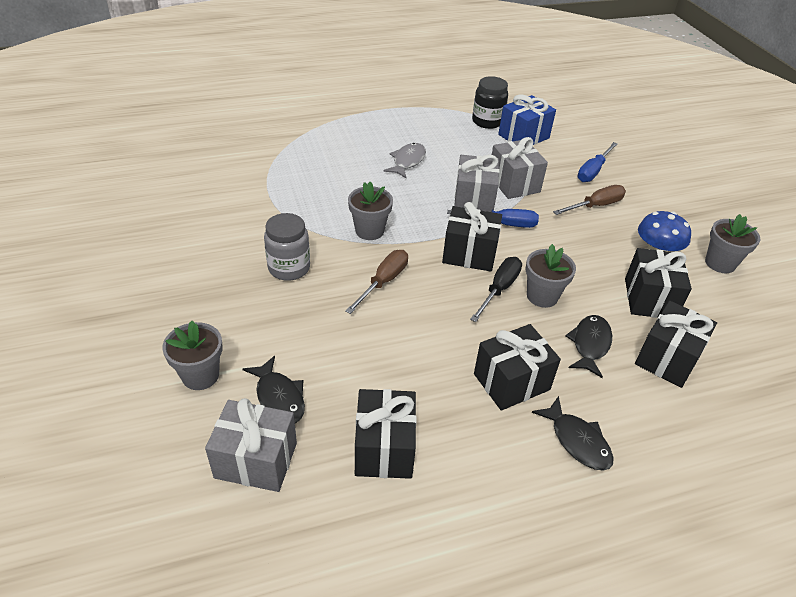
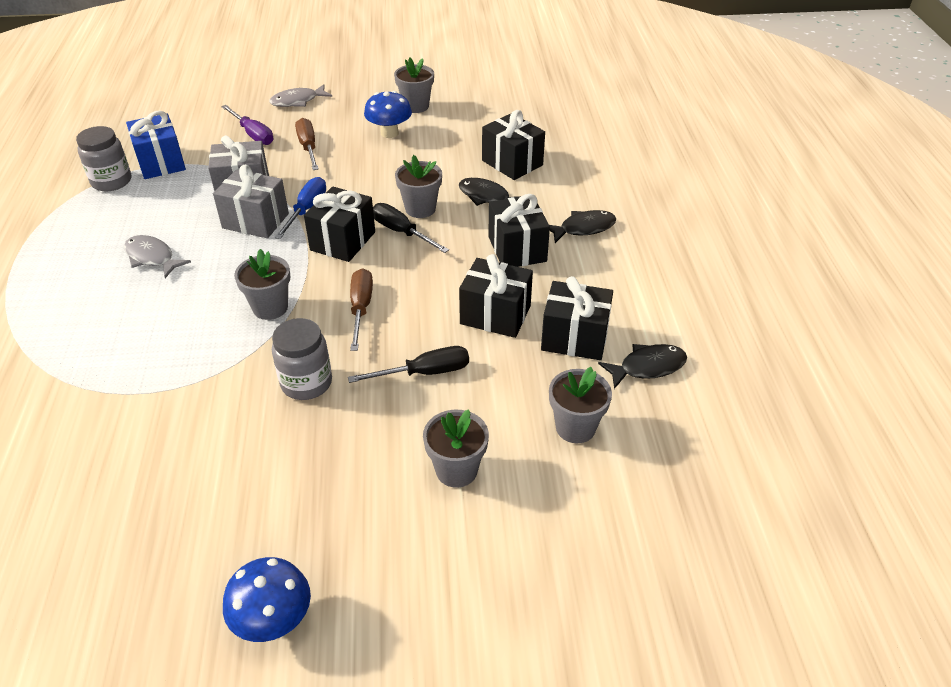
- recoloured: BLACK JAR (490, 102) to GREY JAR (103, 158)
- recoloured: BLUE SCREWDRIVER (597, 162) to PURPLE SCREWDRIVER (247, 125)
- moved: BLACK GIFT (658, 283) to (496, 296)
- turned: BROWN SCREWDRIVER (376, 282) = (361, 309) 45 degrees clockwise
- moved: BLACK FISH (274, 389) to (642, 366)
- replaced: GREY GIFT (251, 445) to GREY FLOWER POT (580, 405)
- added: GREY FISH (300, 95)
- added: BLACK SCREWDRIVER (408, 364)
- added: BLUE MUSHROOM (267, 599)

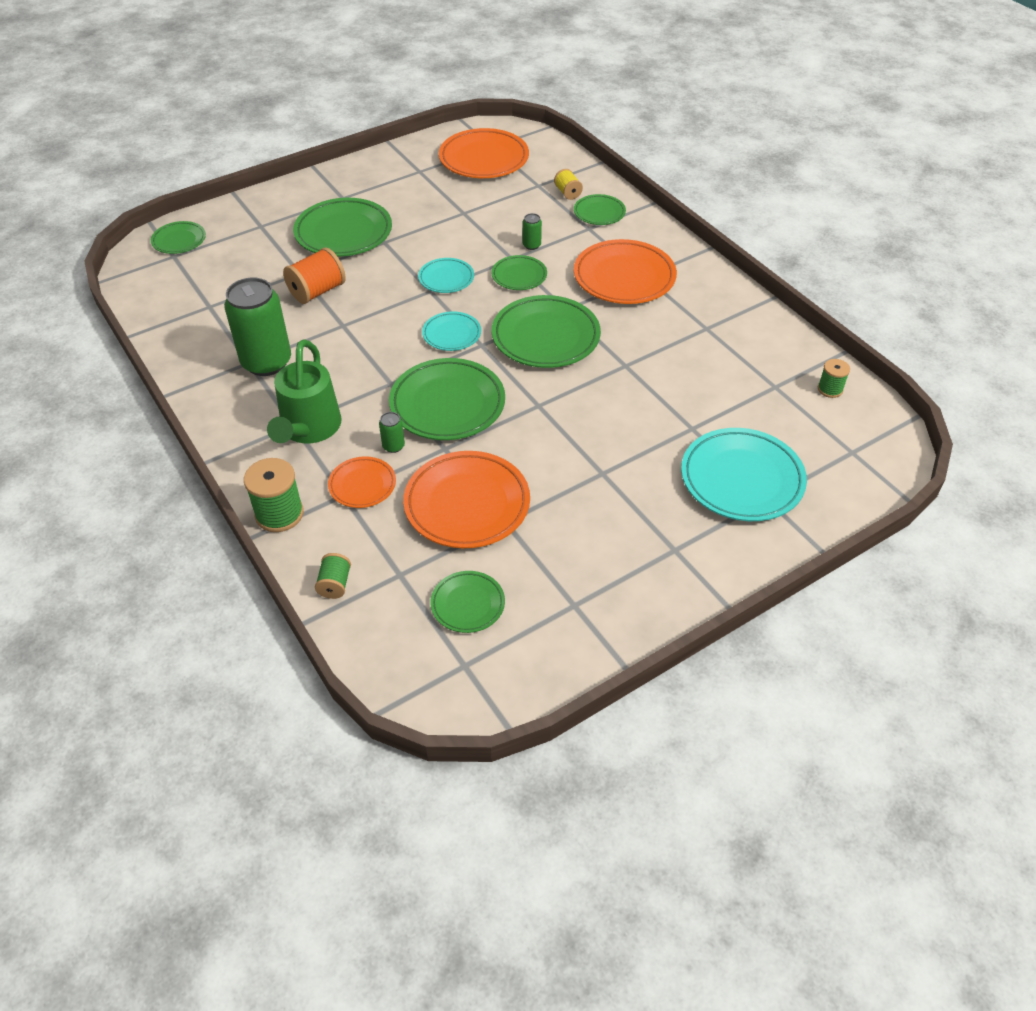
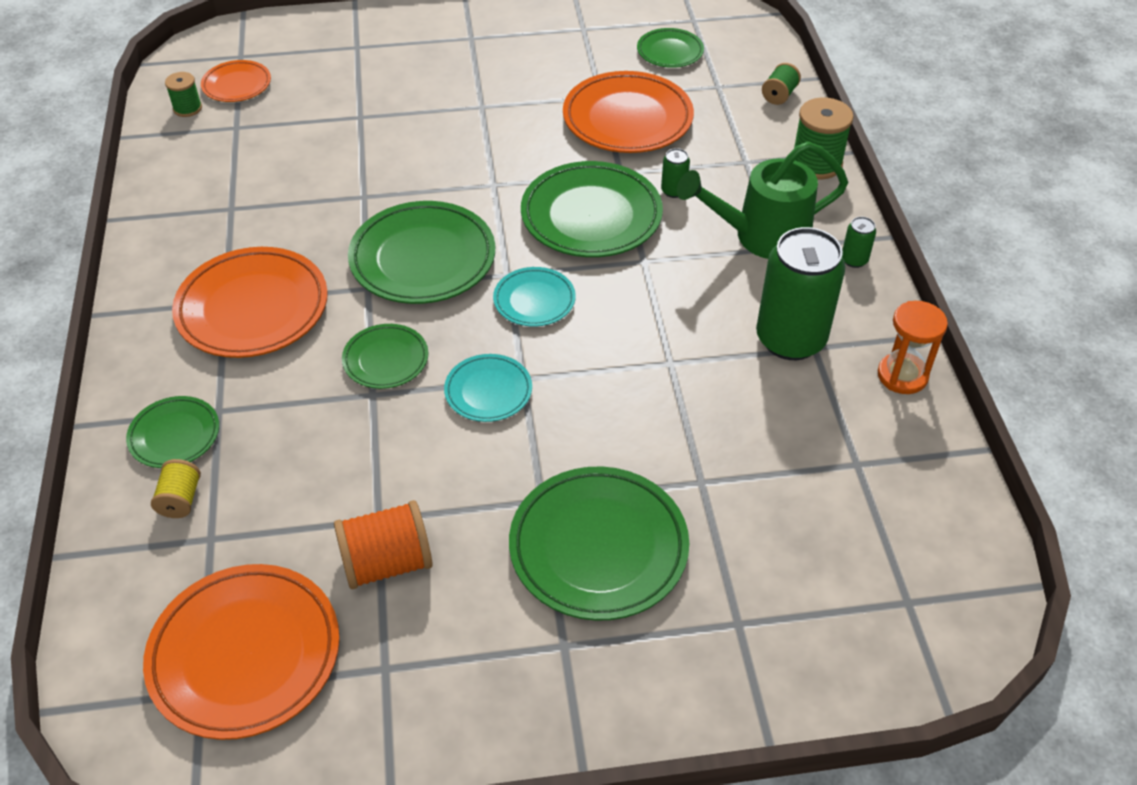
- moved: GREEN CAN (532, 231) to (859, 242)
- removed: GREEN PLATE (178, 237)
- moved: ORANGE SPOOL (314, 276) to (383, 544)
- turned: GREEN WATERING CAN (304, 391) = (762, 200) 135 degrees counterclockwise
- removed: TURQUOISE PLATE (744, 474)
- moved: ORANGE PLATE (362, 482) to (236, 81)
- added: ORANGE HOURGLASS (913, 347)

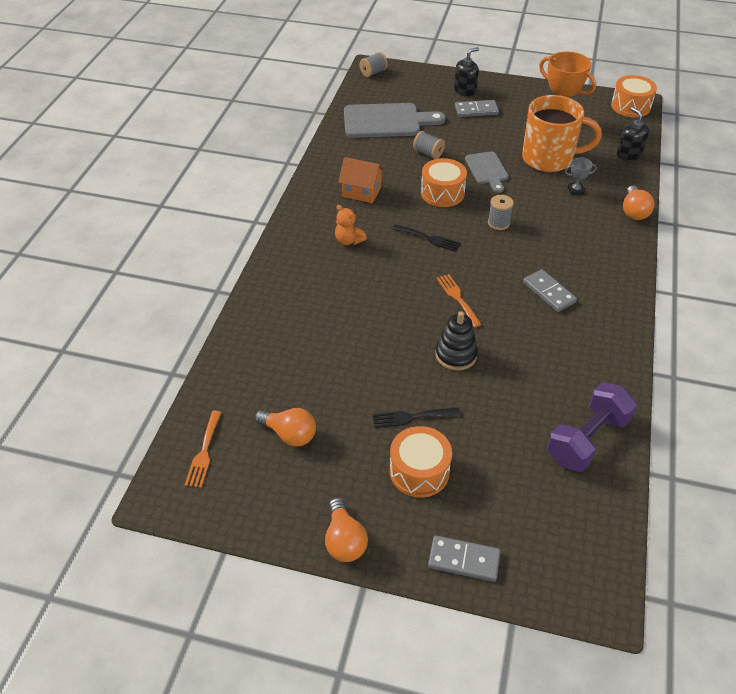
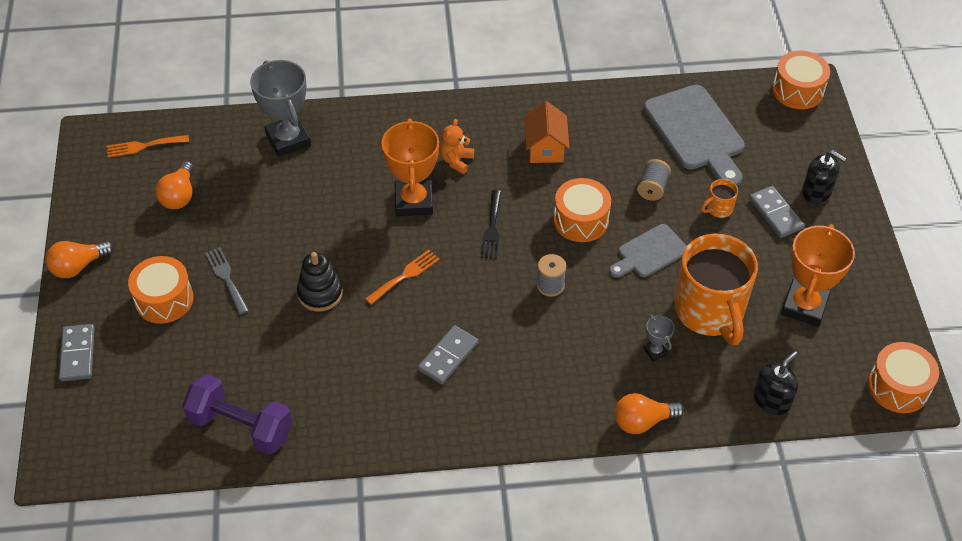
- replaced: GREY SPOOL (373, 64) to ORANGE DRUM (801, 80)
- recoloured: BLACK FORK (416, 417) to GREY FORK (227, 281)
- added: GREY TROPHY (280, 108)
- added: ORANGE TROPHY (410, 167)
- added: ORANGE MUG (719, 198)

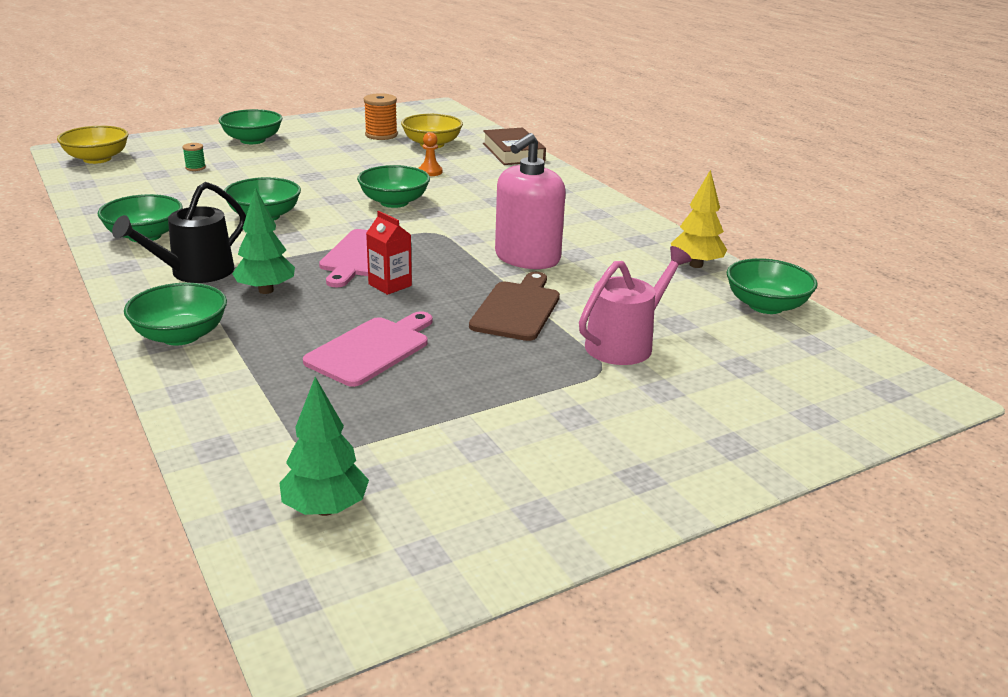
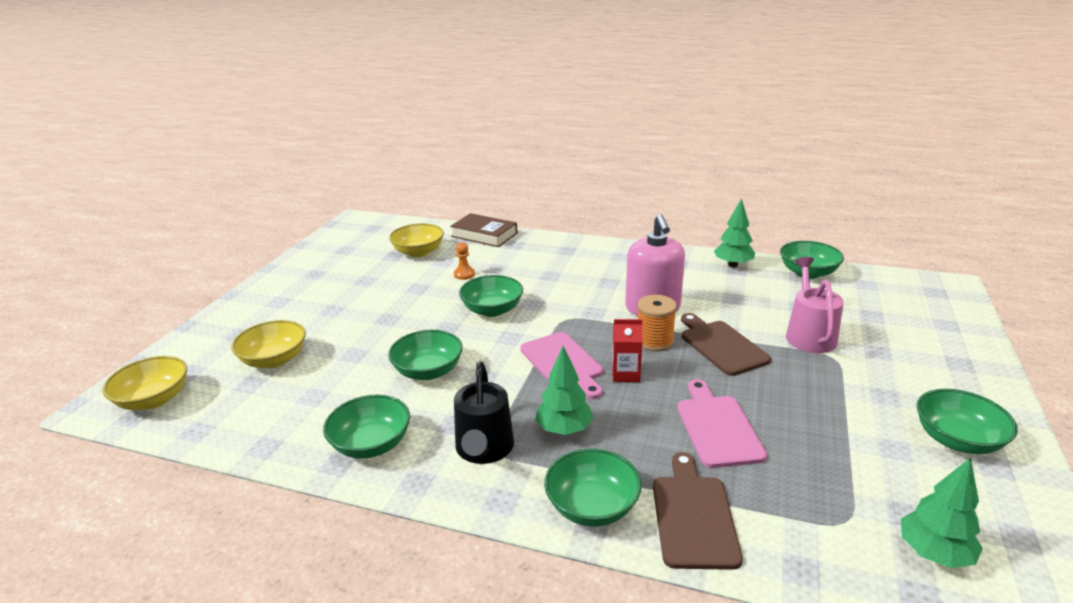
- moved: ORANGE SPOOL (381, 116) to (657, 323)
- moved: GREEN BOWL (250, 126) to (967, 421)
- replaced: GREEN SPOOL (194, 157) to YELLOW BOWL (268, 344)
- recoloured: YELLOW TREE (699, 219) to GREEN TREE (734, 232)
- added: BROWN CUTTING BOARD (698, 511)

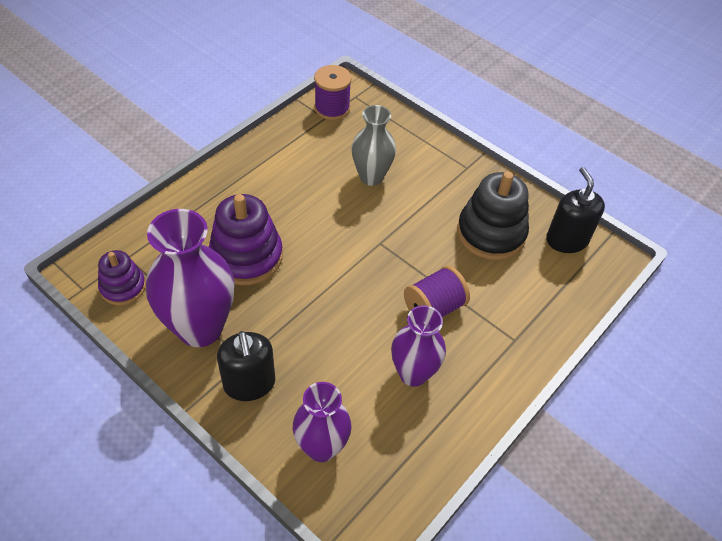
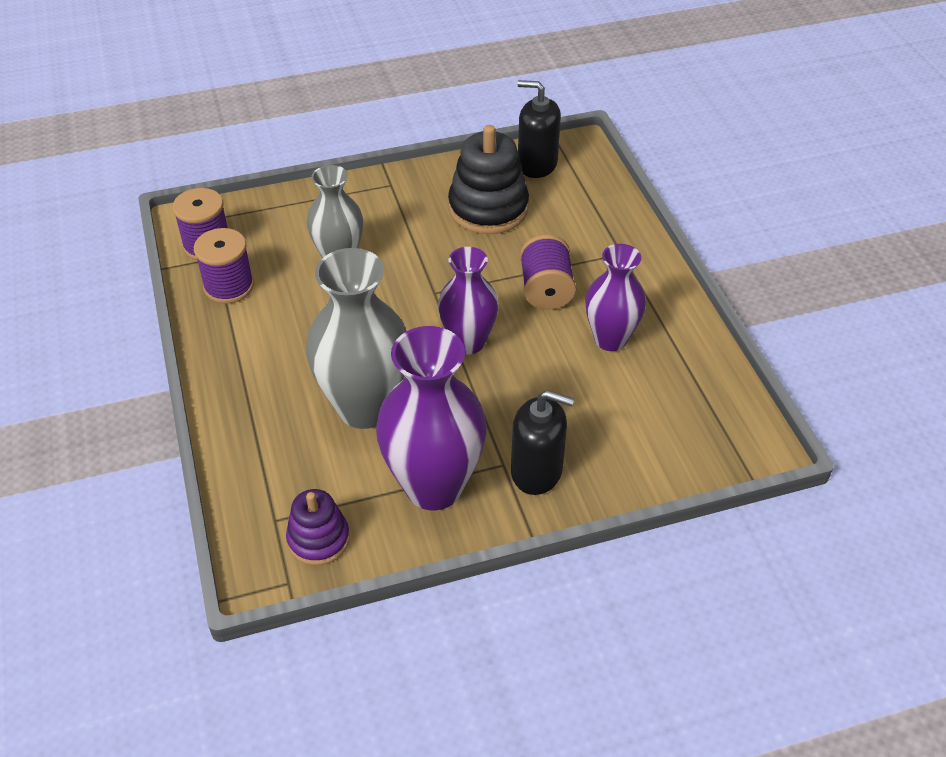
- replaced: PURPLE STACKING TOY (246, 239) to GREY VASE (356, 338)
- moved: PURPLE VASE (322, 422) to (468, 300)
- added: PURPLE SPOOL (224, 266)

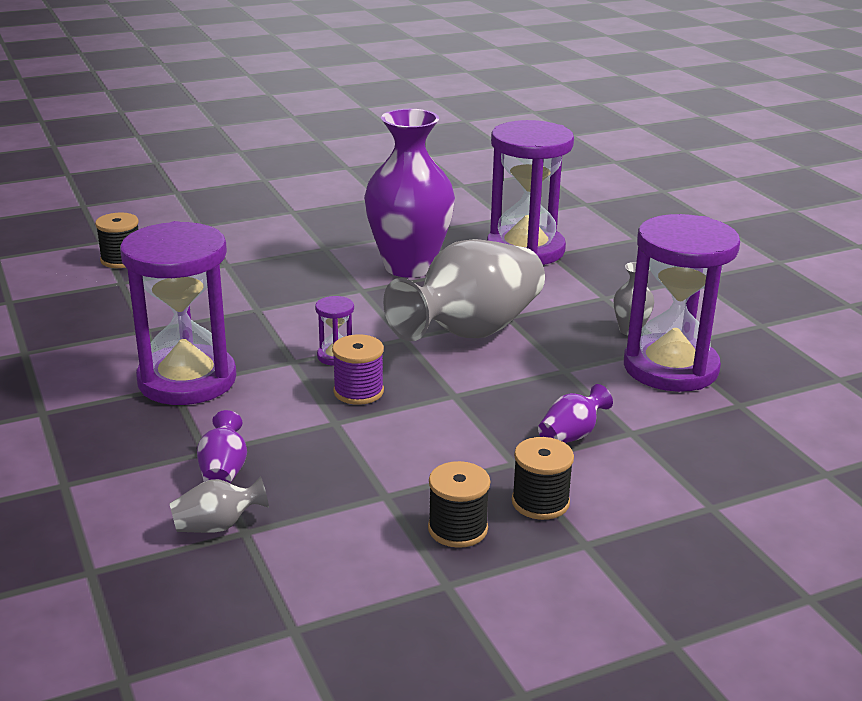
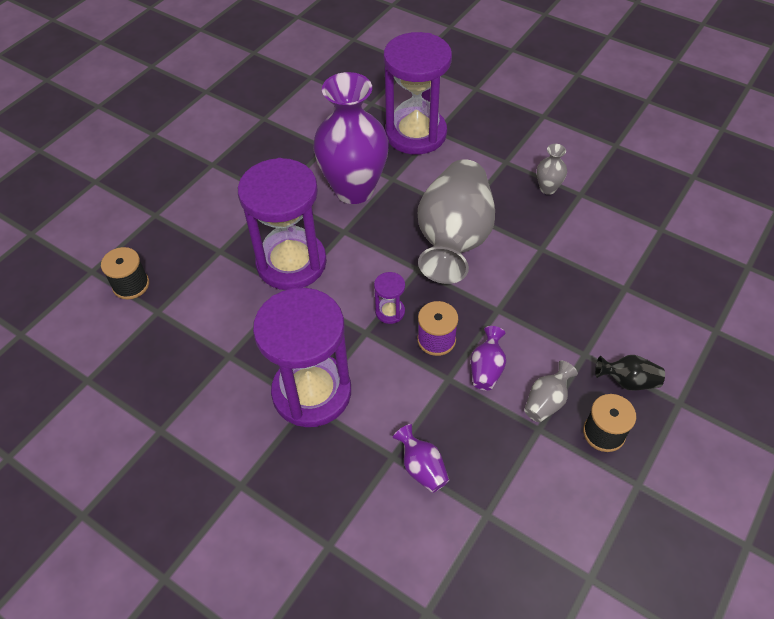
- moved: PURPLE HOURGLASS (682, 303) to (282, 224)
- moved: PURPLE VASE (575, 413) to (488, 358)
- replaced: BLACK SPOOL (543, 478) to BLACK VASE (630, 373)
- moved: GREY VASE (219, 504) to (551, 391)

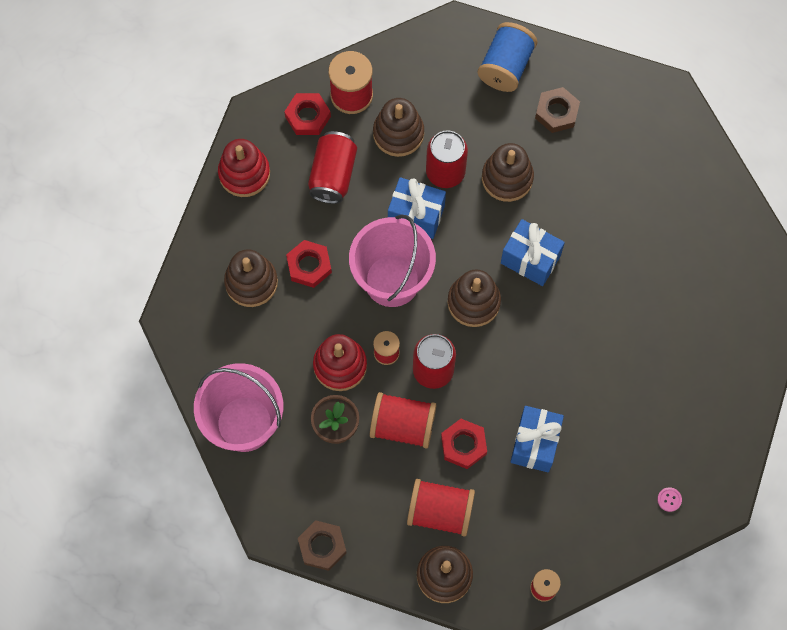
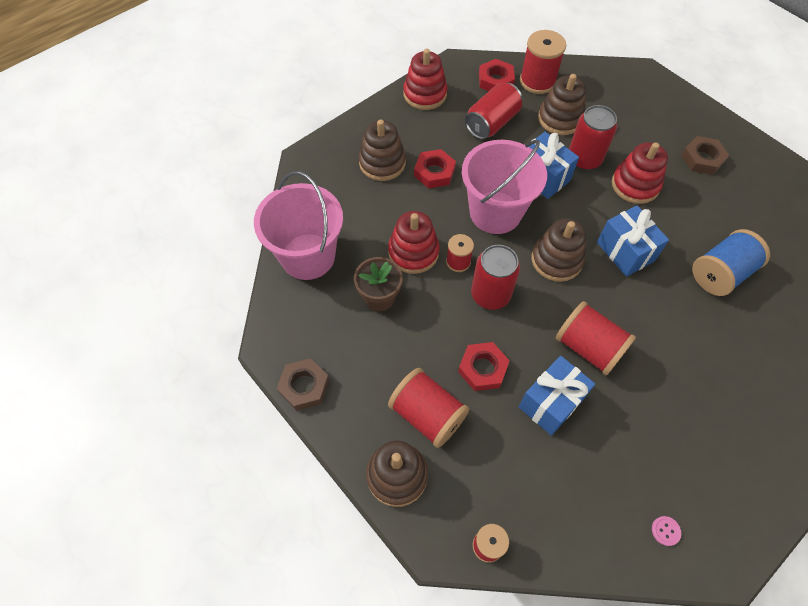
- moved: BLUE SPOOL (507, 57) to (731, 262)
- recoloured: BROWN STACKING TOY (508, 172) to RED STACKING TOY (640, 173)
- moved: RED SPOOL (403, 420) to (595, 338)

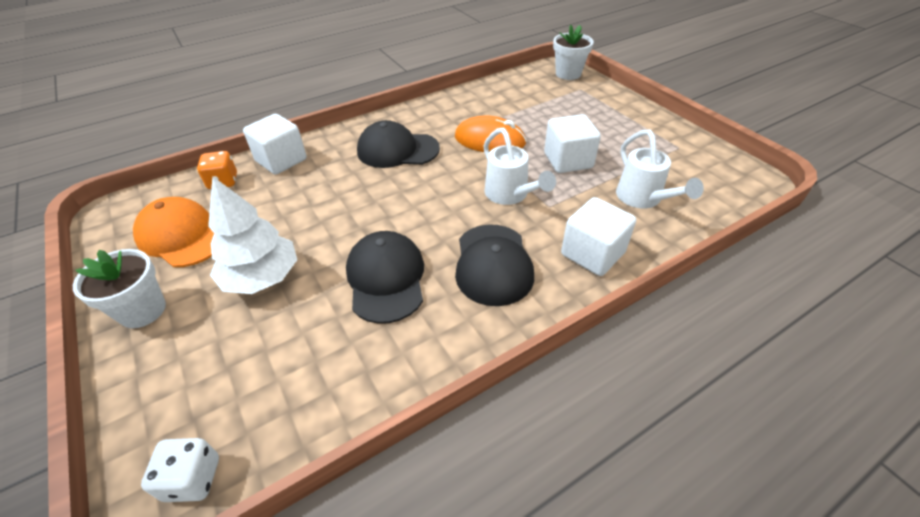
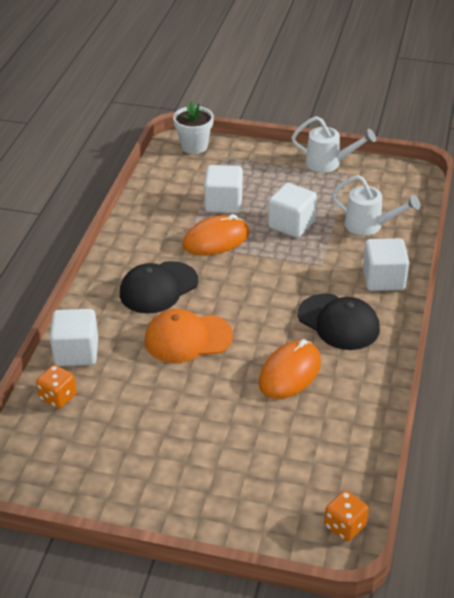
- moved: WHITE WATERING CAN (519, 166) to (333, 144)
- removed: WHITE TREE (252, 235)
- moved: ORANGE CAP (173, 232) to (189, 336)
- replaced: BLACK CAP (385, 277) to ORANGE MOUSE (290, 369)
- removed: WHITE FLOWER POT (119, 288)
- recoloured: WHITE DICE (180, 470) to ORANGE DICE (346, 516)
- added: WHITE CUBE (223, 189)

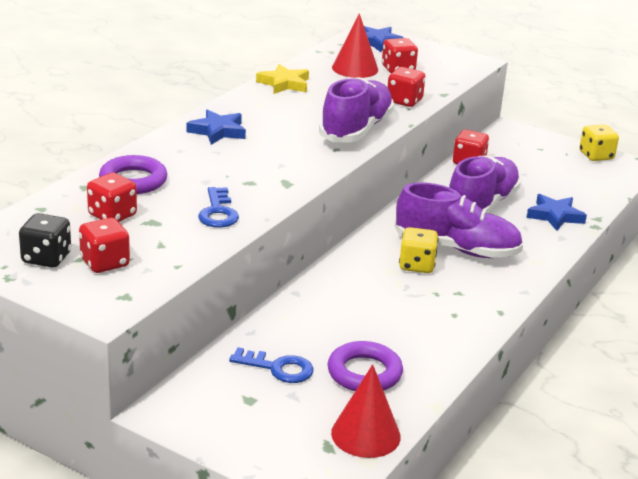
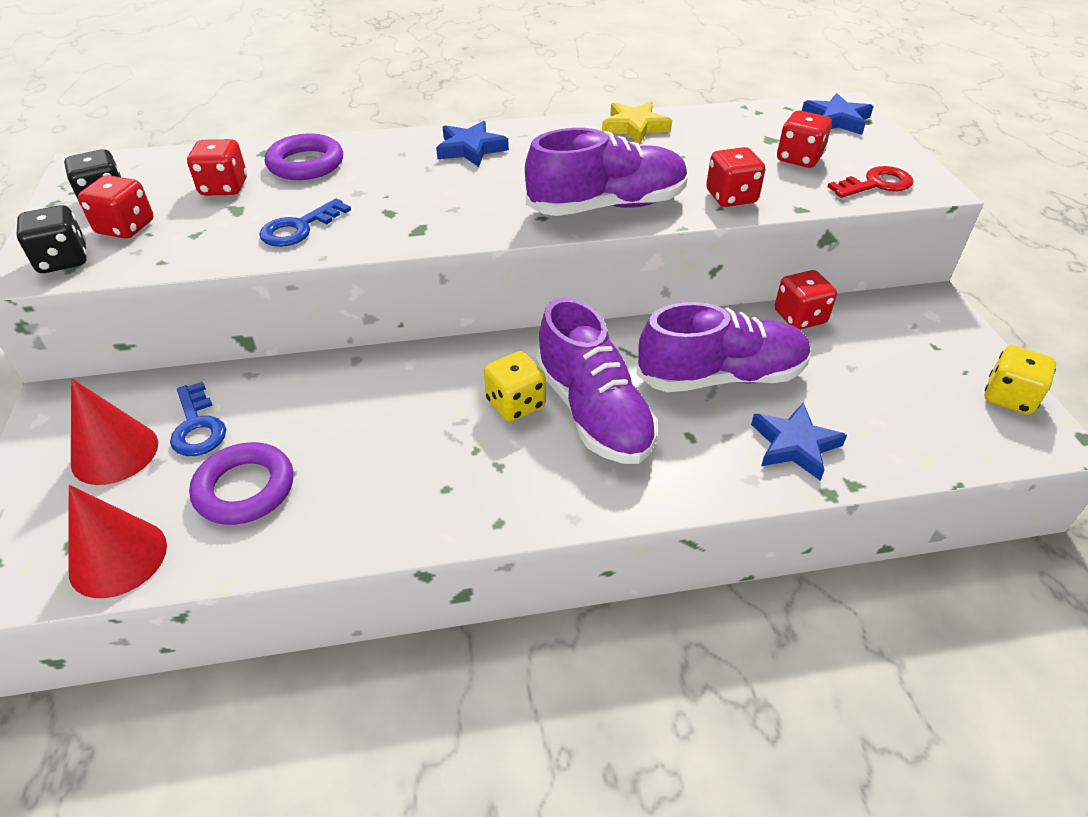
- moved: RED CONE (355, 45) to (114, 432)
- added: RED KEY (870, 182)
- added: BLACK DICE (52, 239)

